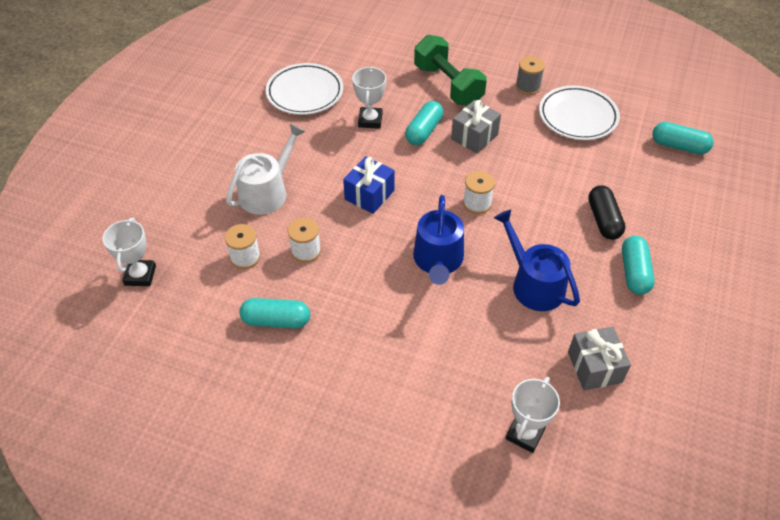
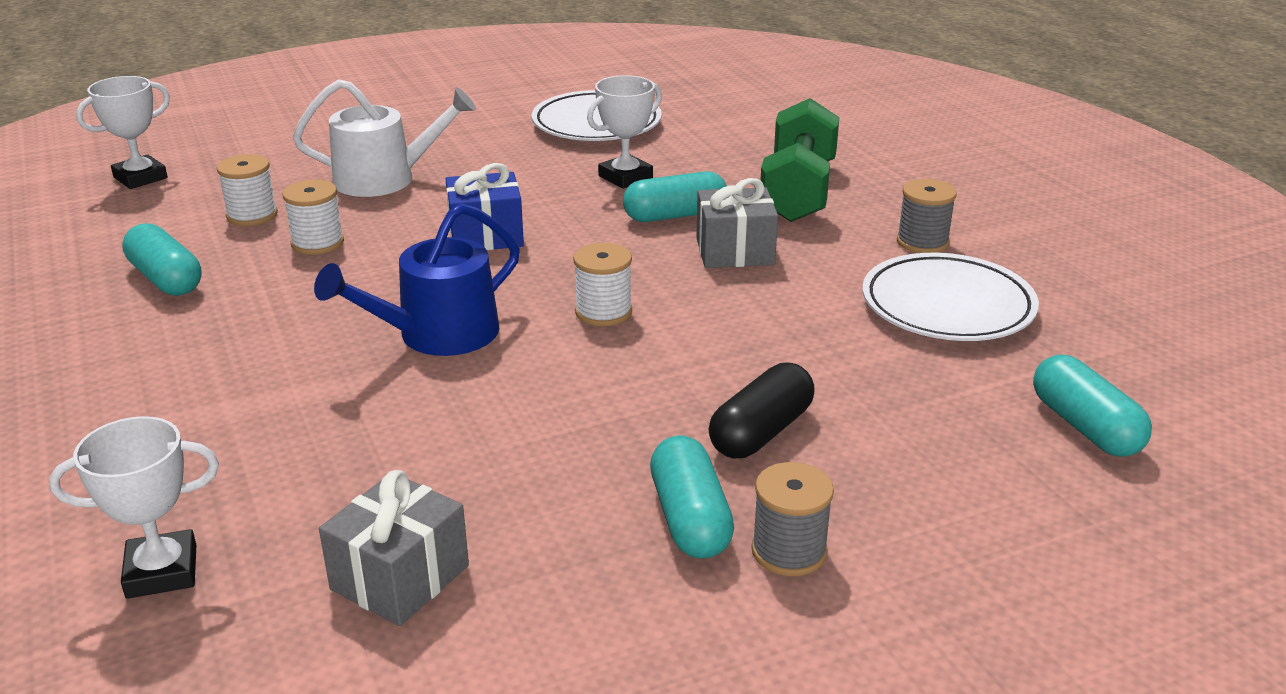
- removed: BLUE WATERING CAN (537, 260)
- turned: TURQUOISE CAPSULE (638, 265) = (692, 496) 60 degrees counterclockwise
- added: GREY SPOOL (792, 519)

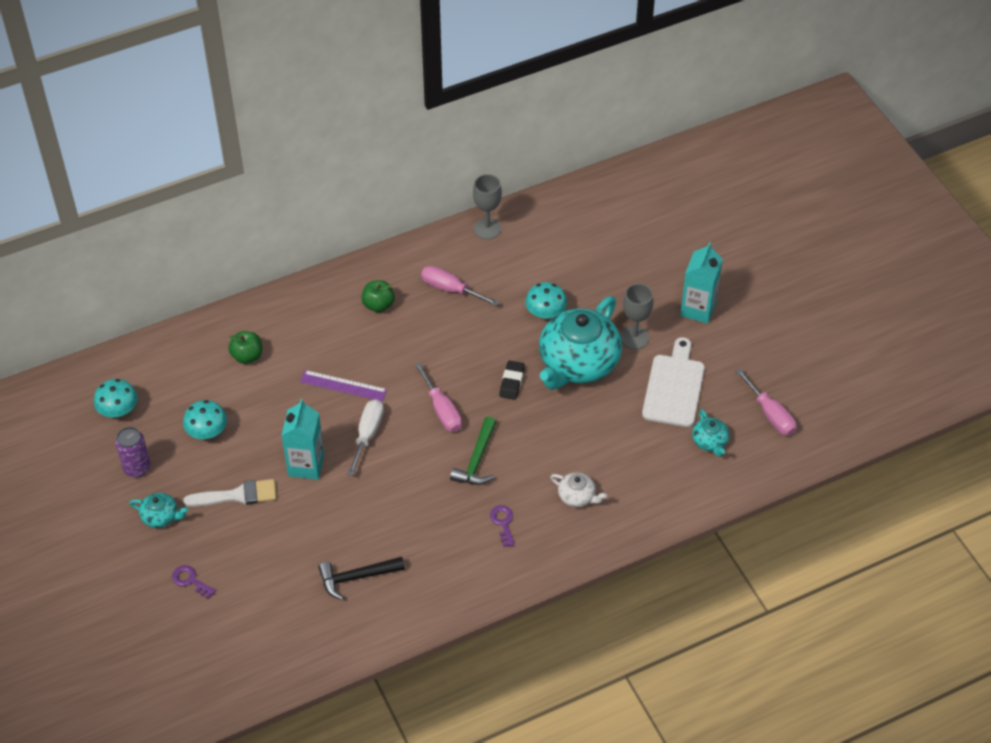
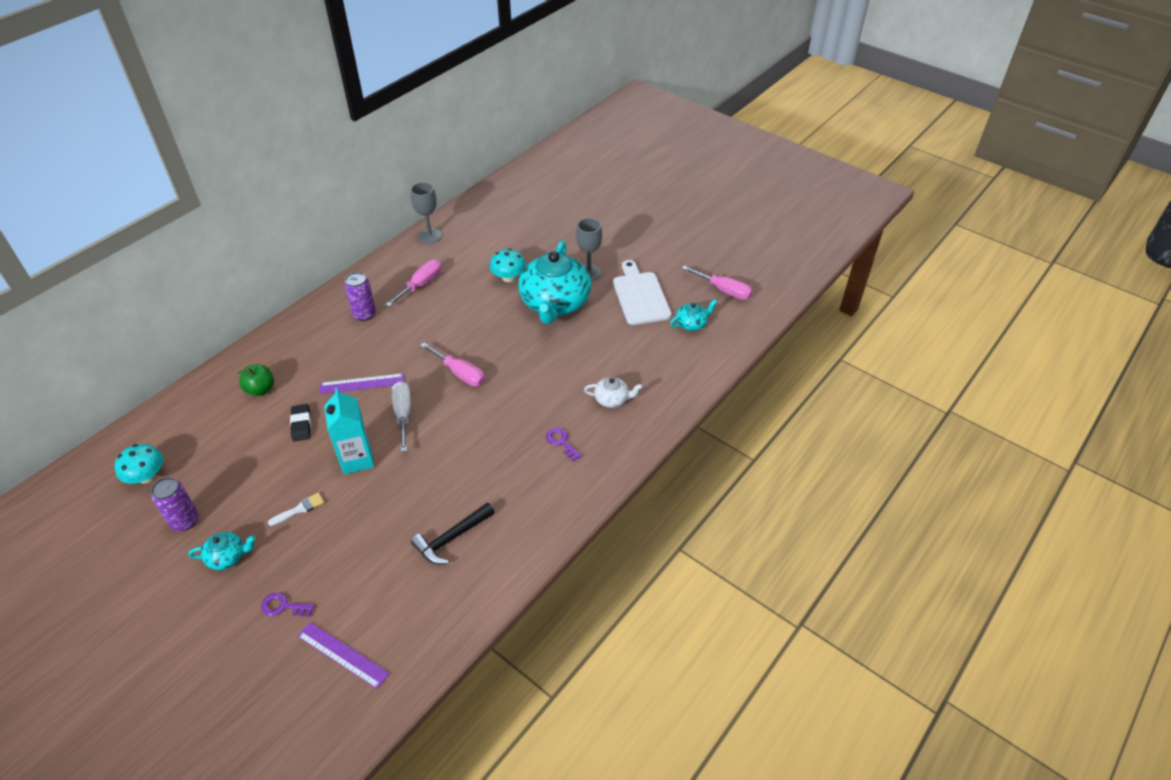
- removed: TURQUOISE CARTON (701, 283)
- turned: PINK SCREWDRIVER (460, 286) = (413, 283) 120 degrees clockwise
- replaced: GREEN APPLE (378, 296) to PURPLE CAN (360, 296)
- moved: BLACK ERASER (512, 380) to (300, 422)
- removed: TURQUOISE MUSHROOM (205, 419)
- turned: TURQUOISE TEAPOT (710, 433) = (693, 315) 75 degrees counterclockwise
- removed: GREEN HAMMER (473, 451)
- resized: WHITE BRUSH (229, 493) = (296, 509) x0.60
- added: PURPLE RULER (343, 655)

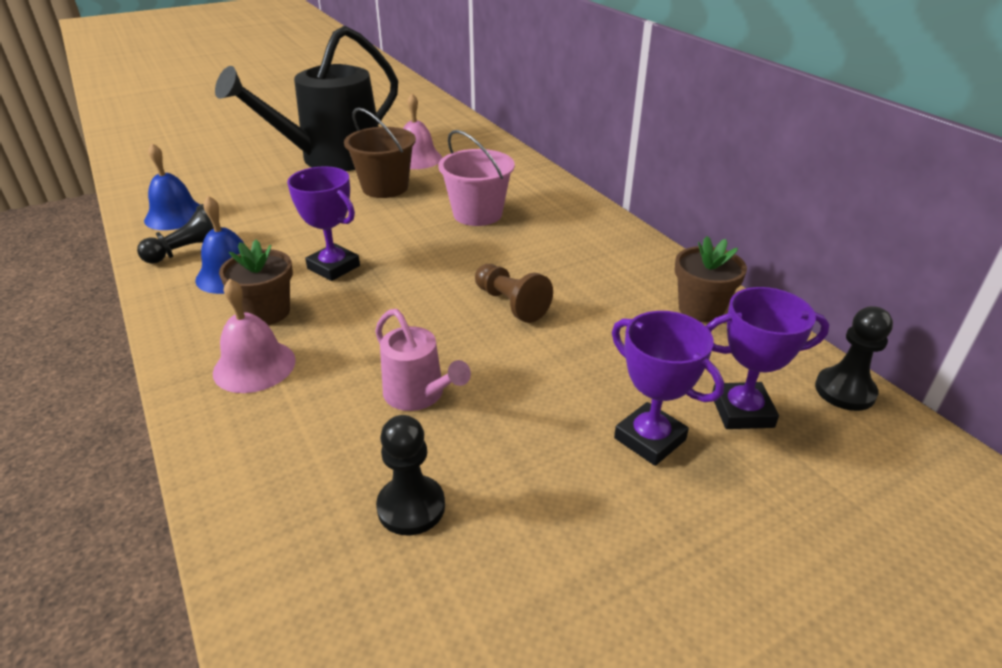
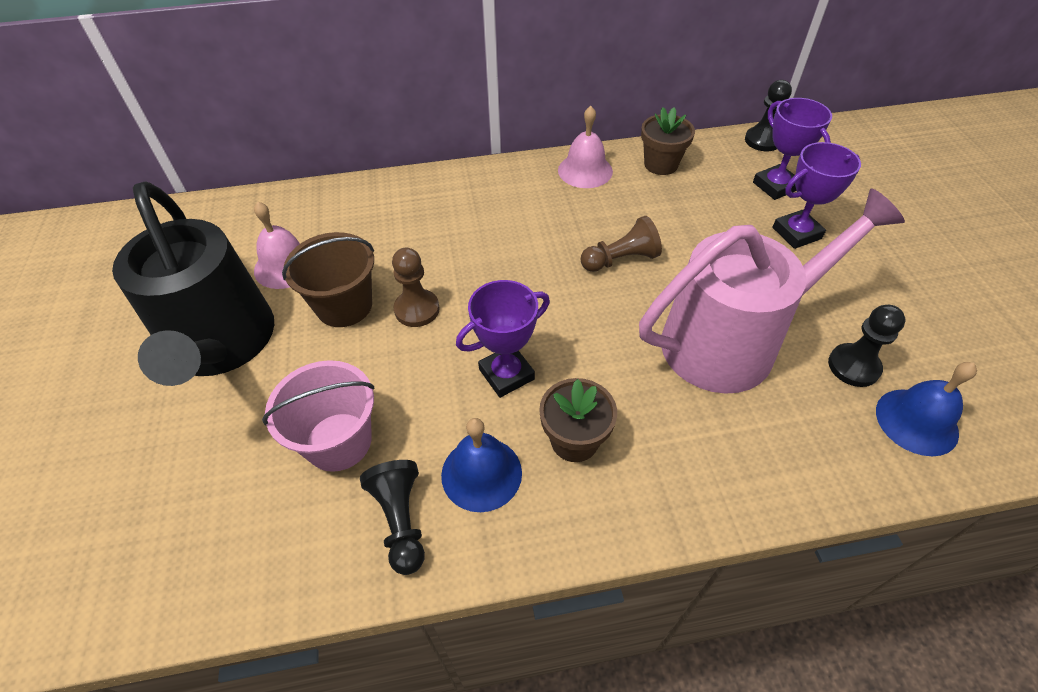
- moved: PINK BUCKET (476, 178) to (318, 416)
- moved: BLUE BELL (172, 186) to (926, 409)
- moved: PINK BELL (254, 336) to (585, 147)
- turned: PURPLE TROPHY (767, 358) = (792, 149) 45 degrees counterclockwise
- resized: PINK WATERING CAN (423, 360) = (772, 291) x2.18
- added: BROWN PAWN (416, 287)

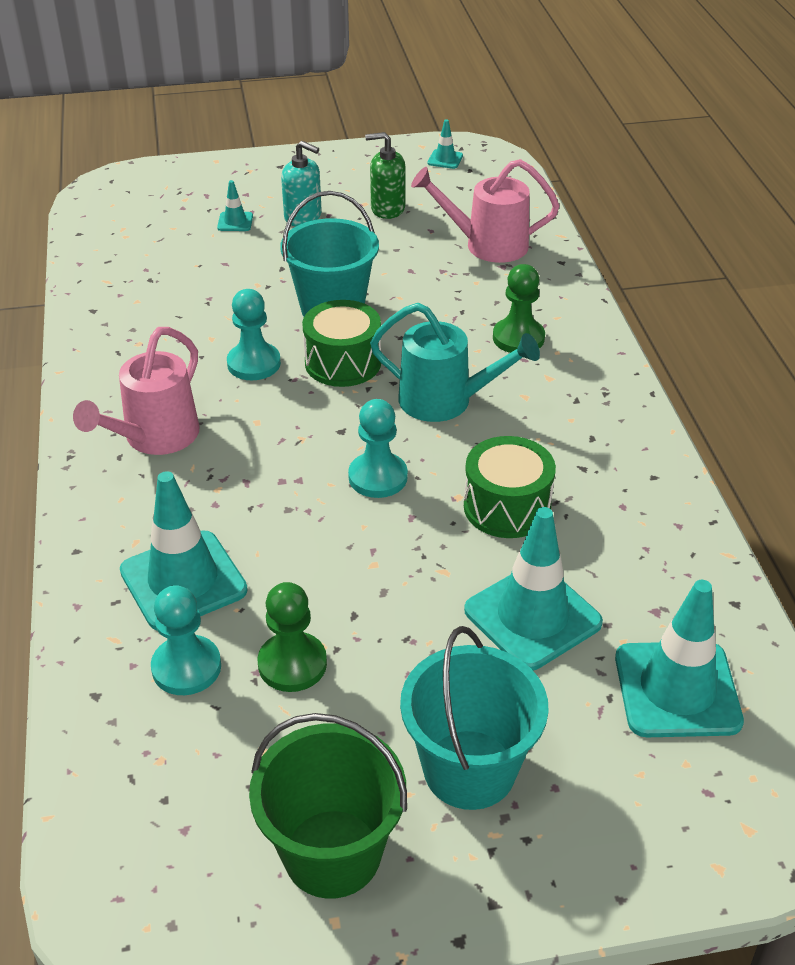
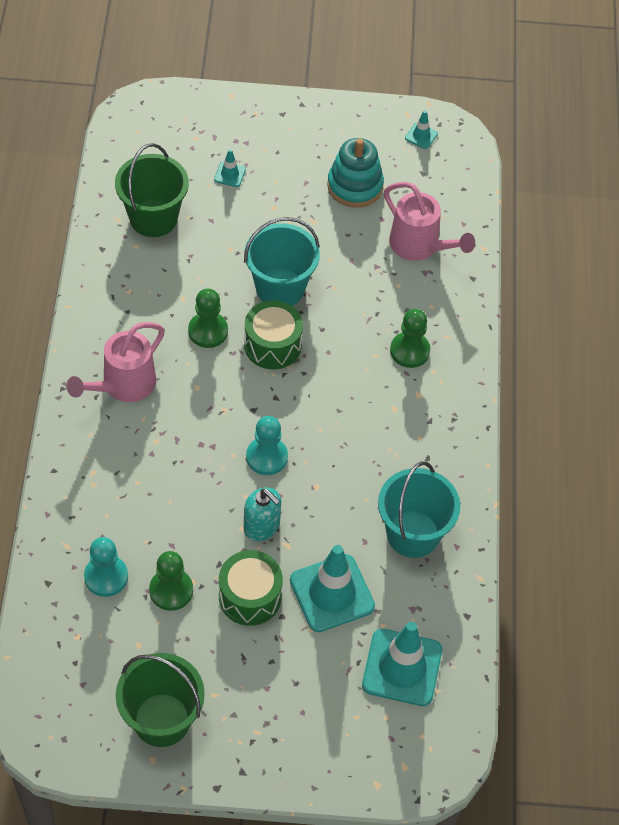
- replaced: GREEN SOAP DISPENSER (385, 175) to TURQUOISE STACKING TOY (355, 173)
- moved: TURQUOISE SOAP DISPENSER (301, 183) to (262, 514)
- turned: PINK WATERING CAN (485, 211) = (429, 221) 150 degrees counterclockwise
- recoloured: TURQUOISE PAWN (254, 334) to GREEN PAWN (208, 318)
- removed: TURQUOISE WATERING CAN (455, 362)
- moved: GREEN DRUM (510, 487) to (251, 588)
- removed: TURQUOISE TRAFFIC CONE (184, 550)
- moved: TURQUOISE BUCKET (474, 718) to (419, 509)
- added: GREEN BUCKET (152, 190)

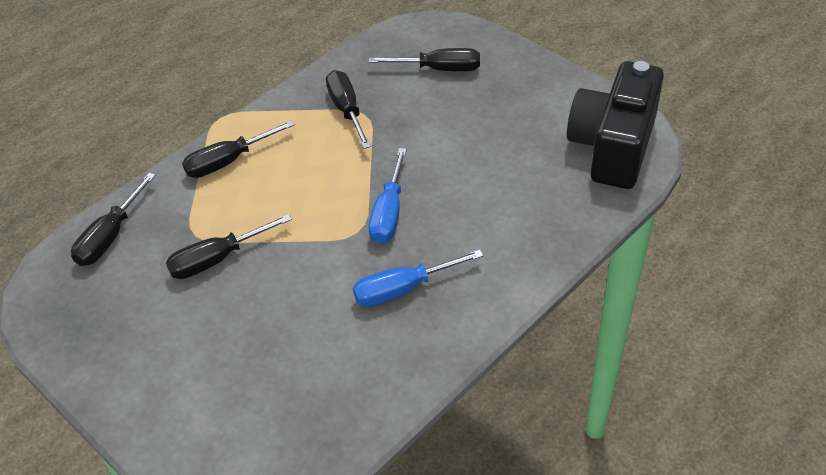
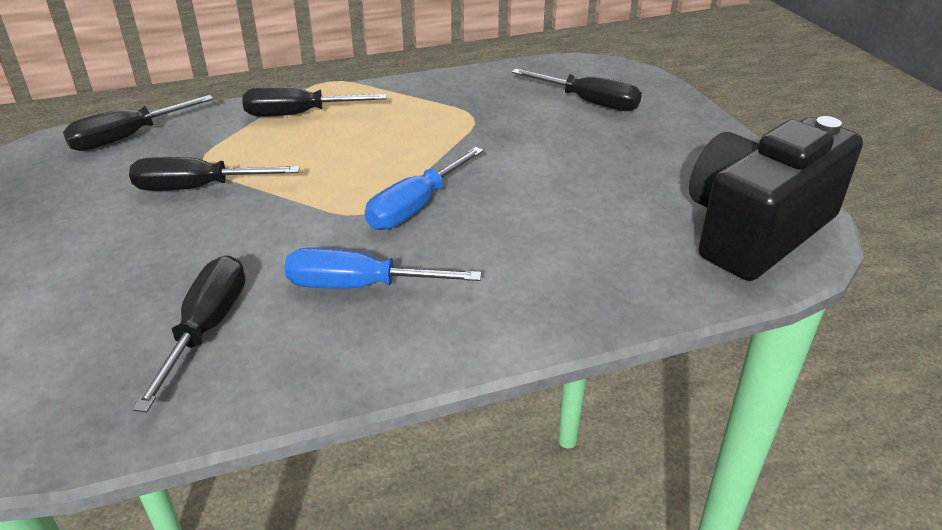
- moved: BLACK SCREWDRIVER (348, 109) to (188, 334)

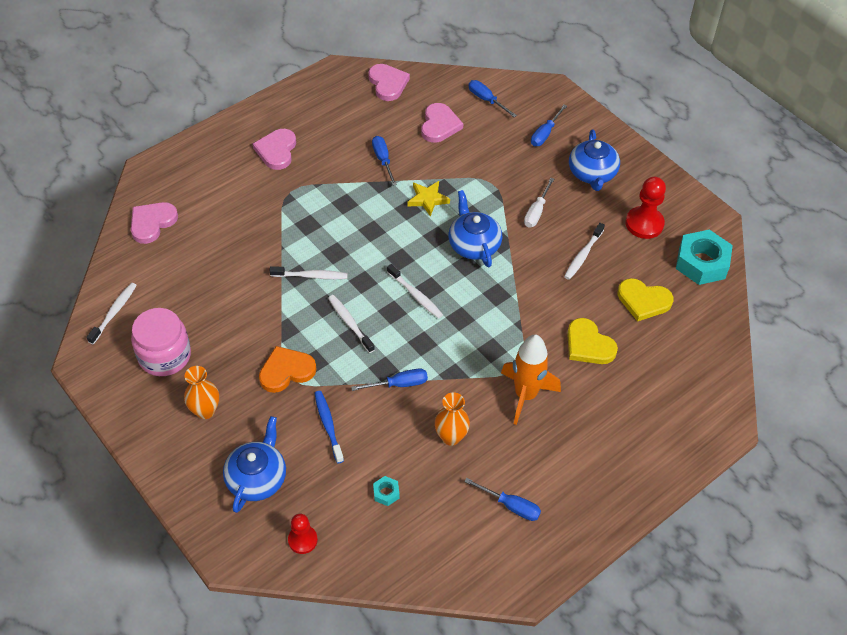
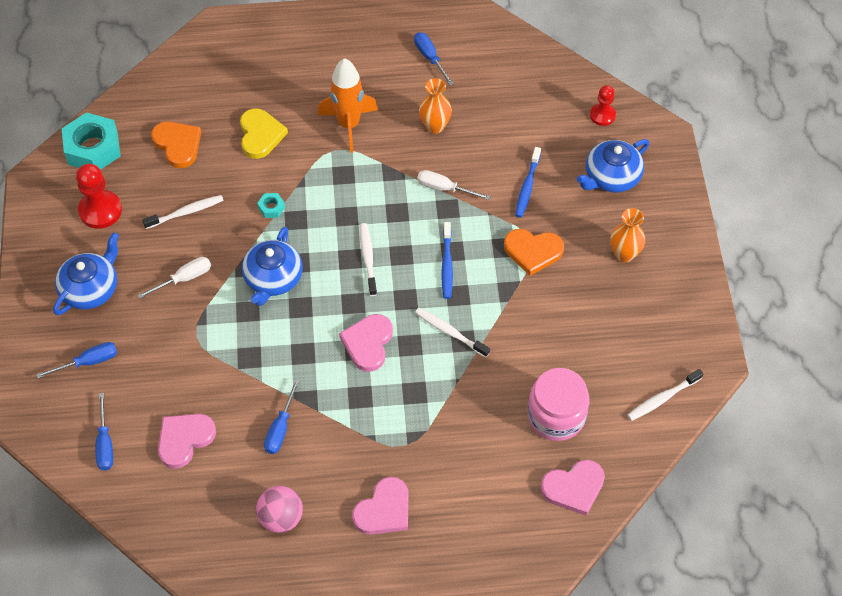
- moved: PINK HEART (389, 82) to (366, 343)
- removed: YELLOW STAR (428, 199)
- recoloured: YELLOW HEART (645, 300) to ORANGE HEART (176, 145)
- recoloured: WHITE TOOTHBRUSH (351, 324) to BLUE TOOTHBRUSH (447, 260)
- moved: PINK JAR (161, 342) to (558, 404)
- recoloured: BLUE SCREWDRIVER (389, 380) to WHITE SCREWDRIVER (454, 185)
- moved: TURQUOISE NUT (386, 491) to (271, 205)
- added: PINK BALL (279, 509)

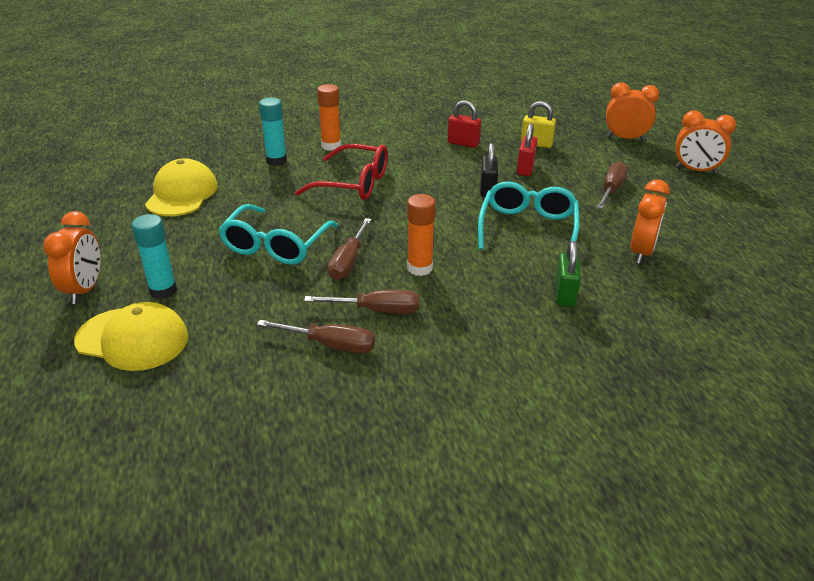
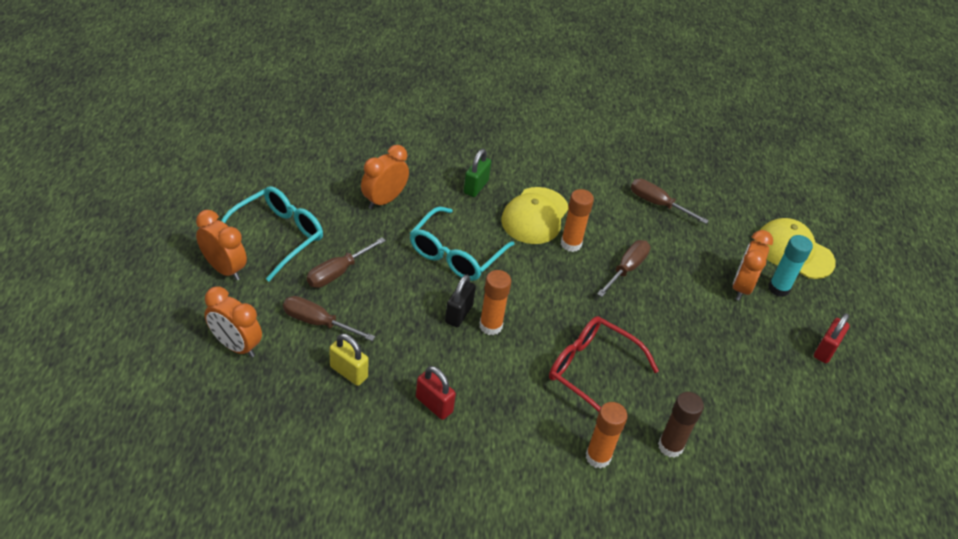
- recoloured: TURQUOISE GLUE STICK (273, 131) to BROWN GLUE STICK (681, 425)
- moved: RED PADLOCK (527, 149) to (832, 338)
- moved: YELLOW CAP (181, 187) to (535, 215)
- moved: TURQUOISE GLASSES (278, 234) to (272, 233)
- moved: ORANGE CLOCK (72, 257) to (753, 265)
- moved: BROWN SCREWDRIVER (362, 302) to (329, 318)
- added: ORANGE GLUE STICK (495, 302)

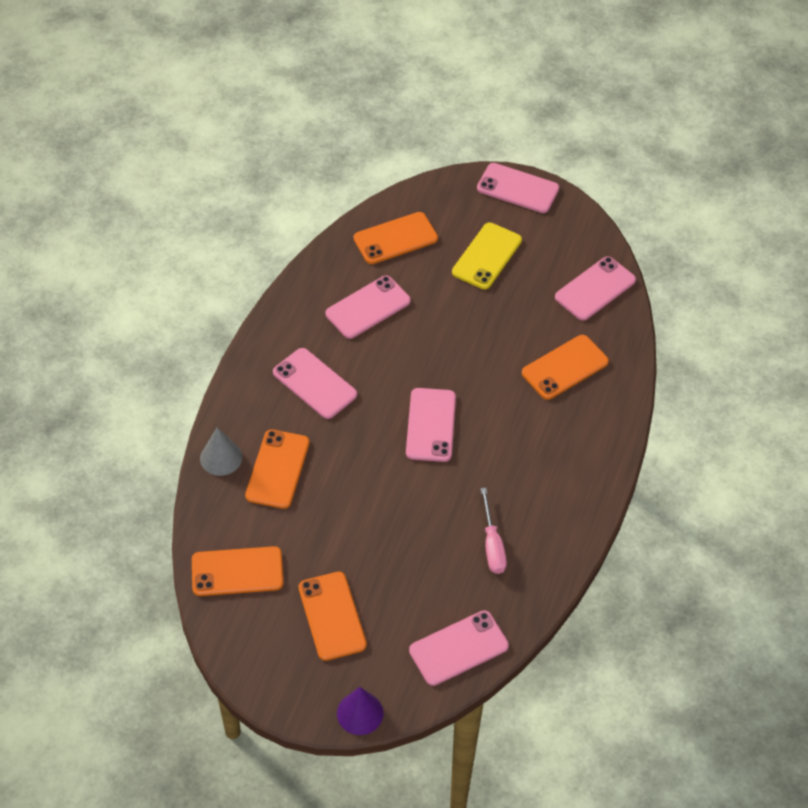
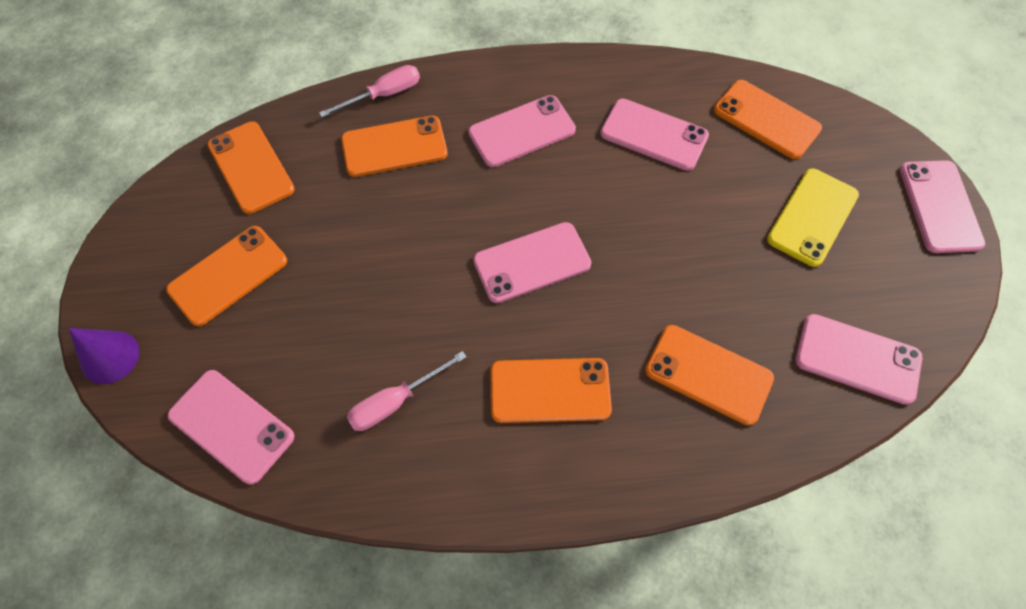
- turned: YELLOW PHONE (487, 256) = (813, 217) 60 degrees counterclockwise
- turned: PINK PHONE (315, 383) = (522, 131) 45 degrees clockwise
- replaced: GREY CONE (221, 451) to PINK SCREWDRIVER (369, 91)
- added: ORANGE PHONE (551, 390)

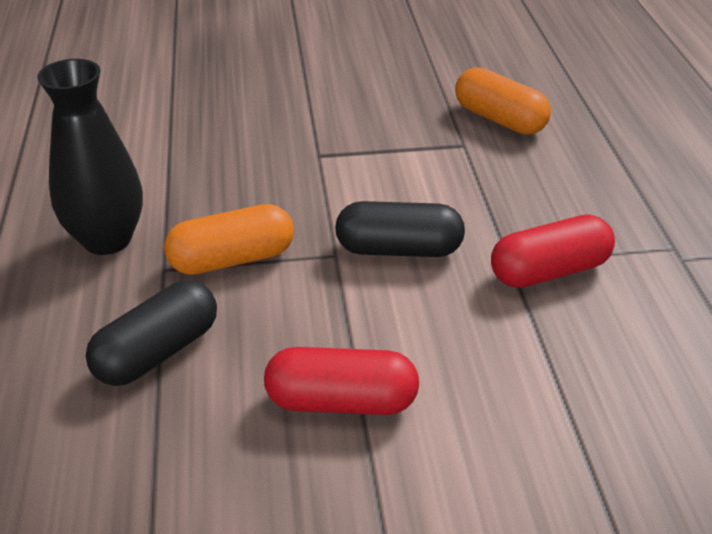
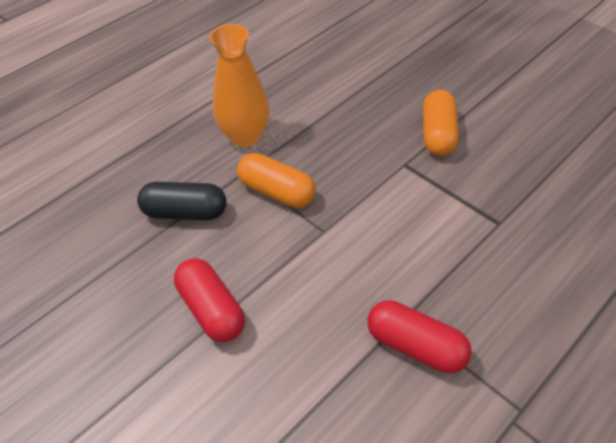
- recoloured: BLACK VASE (90, 157) to ORANGE VASE (239, 85)
- moved: ORANGE CAPSULE (503, 101) to (441, 123)
- removed: BLACK CAPSULE (400, 229)

